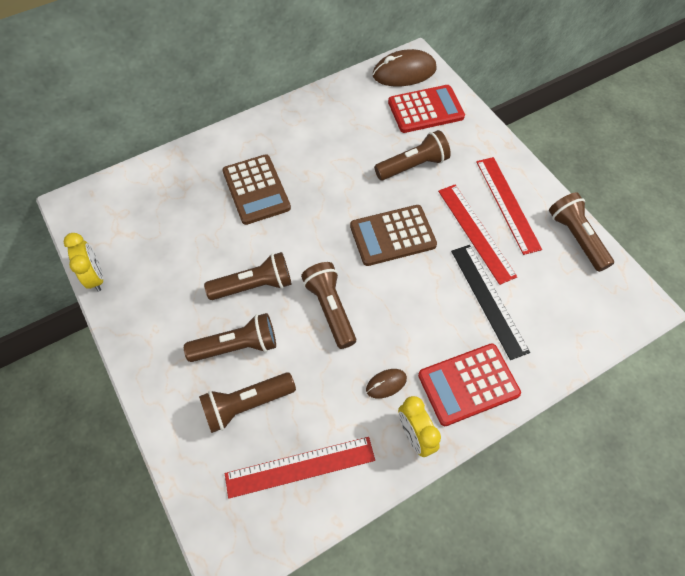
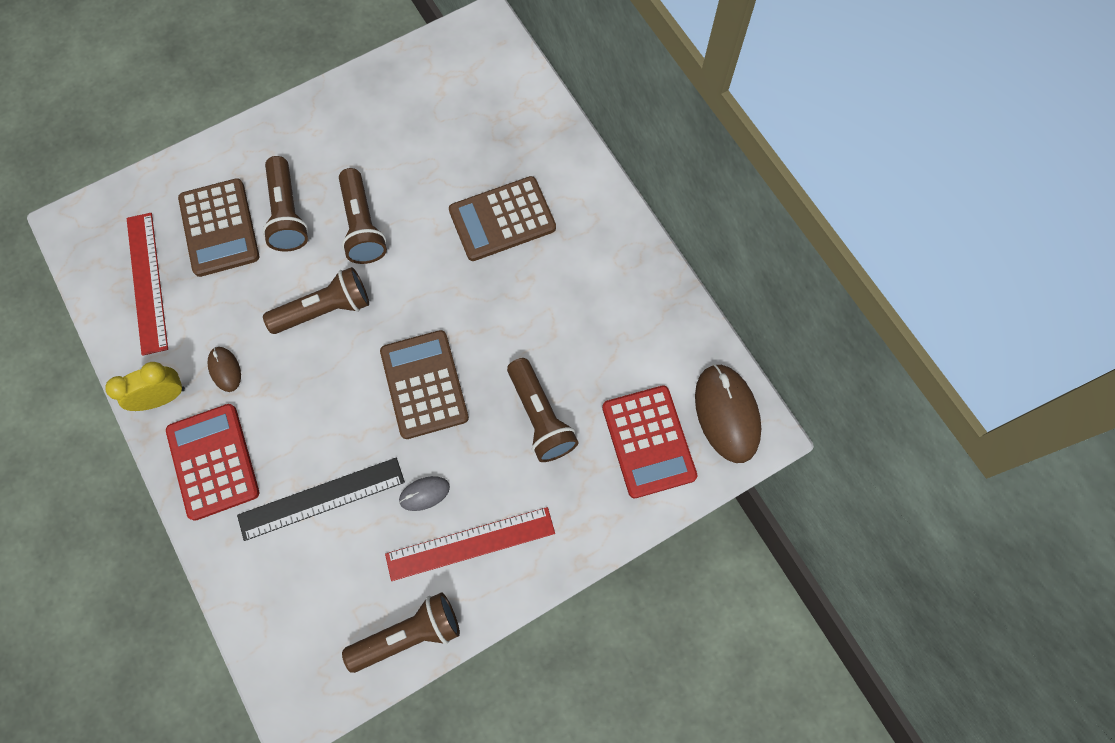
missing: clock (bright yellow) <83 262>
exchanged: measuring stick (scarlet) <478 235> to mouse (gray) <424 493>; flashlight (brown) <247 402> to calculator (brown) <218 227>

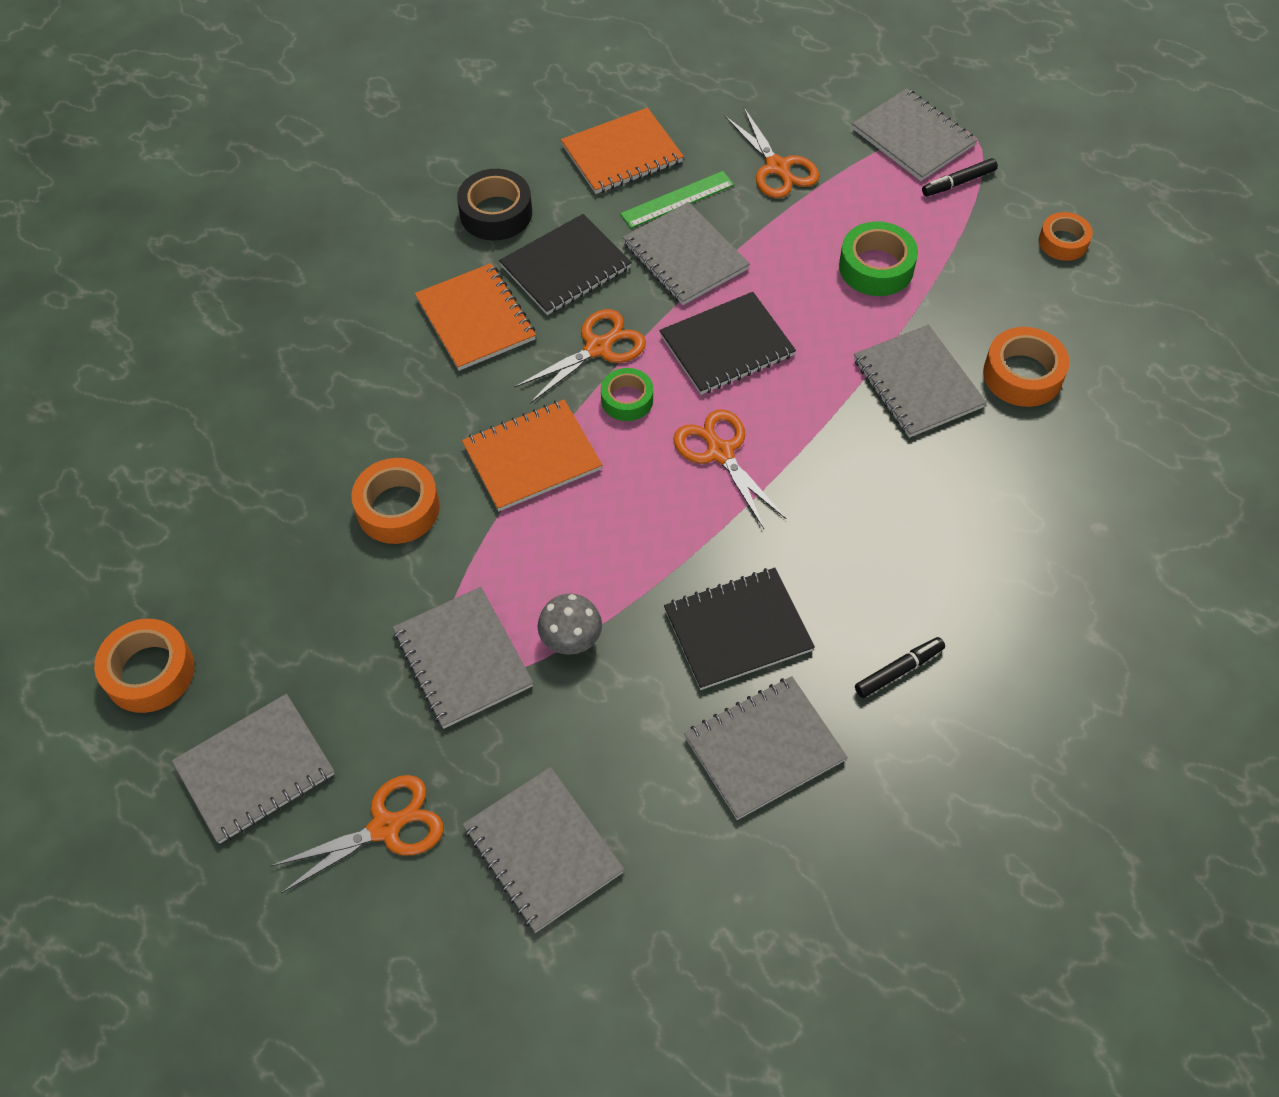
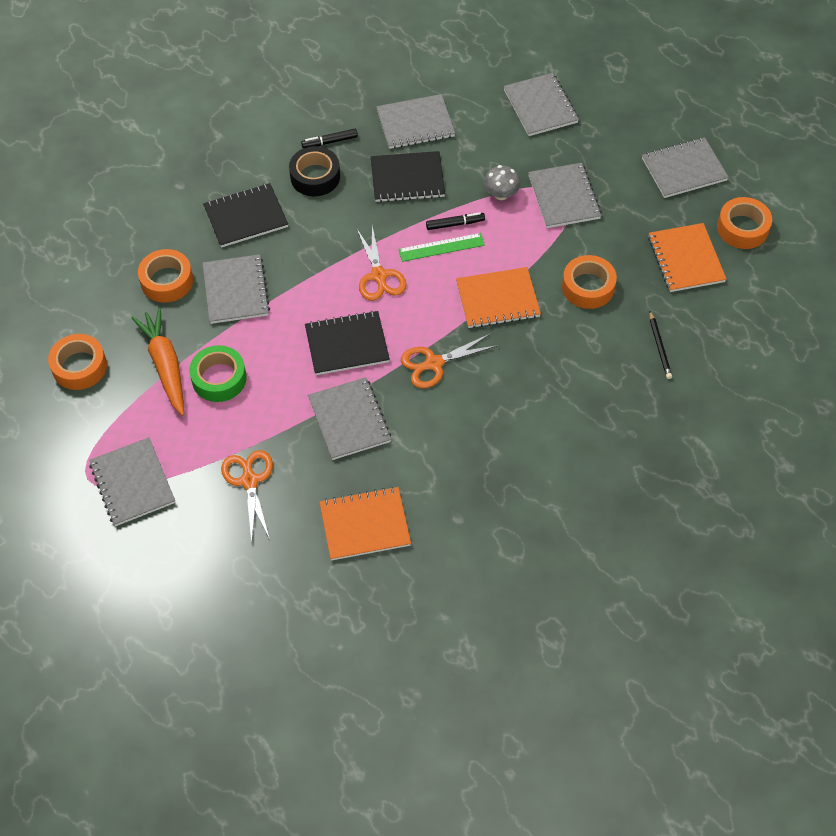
missing: tape (emerald) <627 394>; pair of scissors (orange) <356 834>
appeared: carrot (orange) <157 362>; lead pencil (ebony) <660 345>
relocated: felt pen (ebony) <960 177> to <455 221>; tape (ebony) <494 205> to <314 171>; measuring stick (emerald) <677 199> to <441 247>; notebook (ebony) <565 264> to <245 215>; notebook (orange) <475 317> to <687 257>
size: tape (orange) <1066 236> = <77 362> x1.51

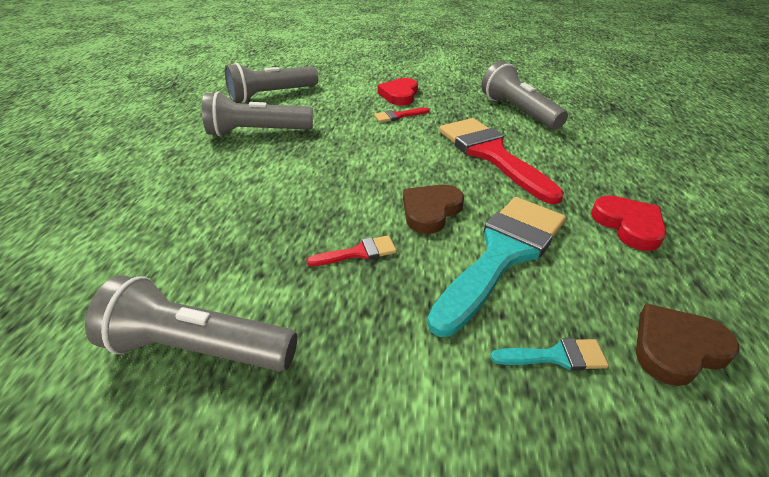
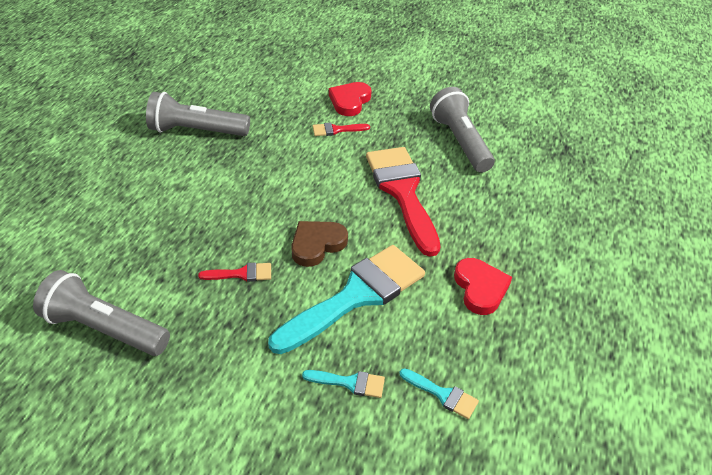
missing: flashlight (gray) <271 83>
exchanged: love heart (brown) <688 345> to paint brush (turquoise) <439 393>

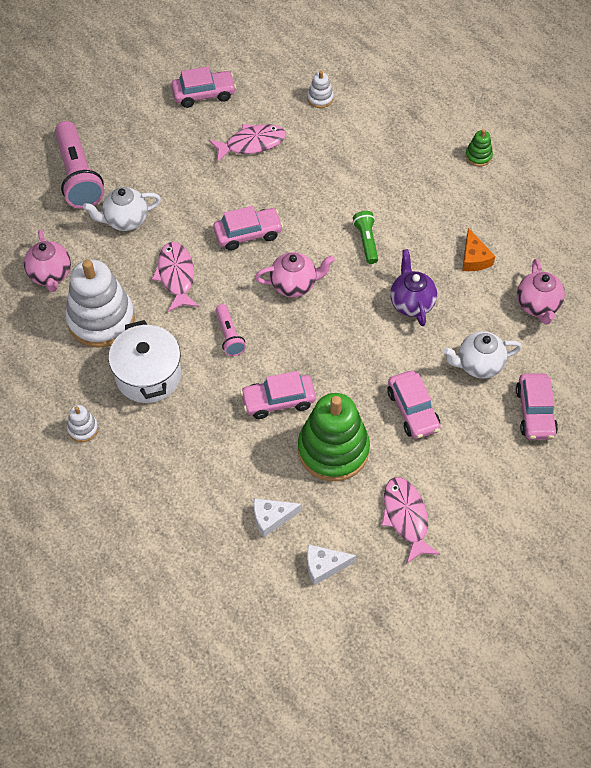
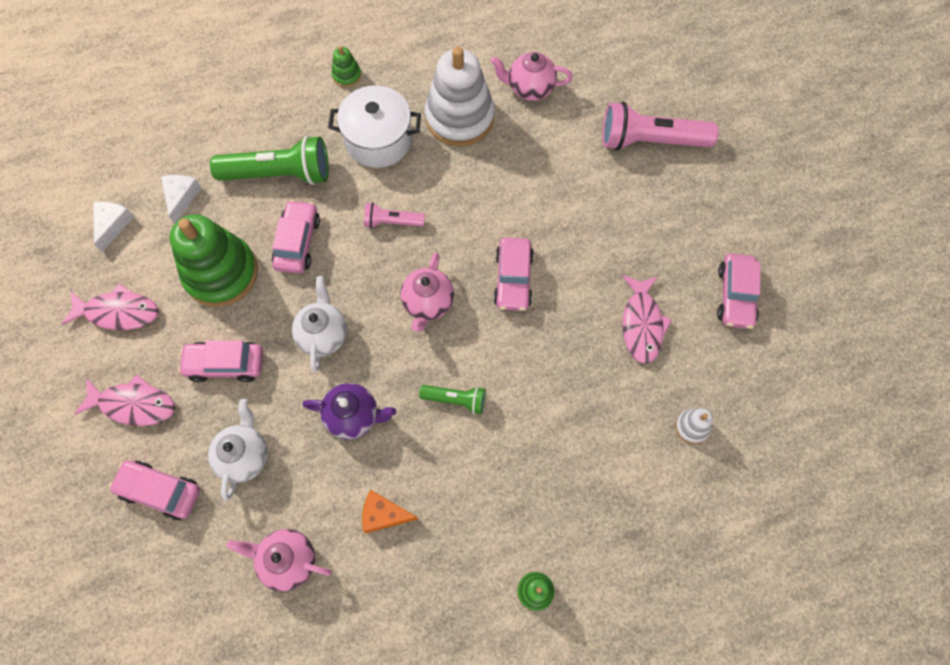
appeared: flashlight (emerald) <269 160>
relocated: teapot (pure white) <122 209> to <319 323>; toy fish (rose-pink) <175 277> to <124 400>
colour: stacking rings (pure white) <82 423> to stacking rings (emerald) <346 67>

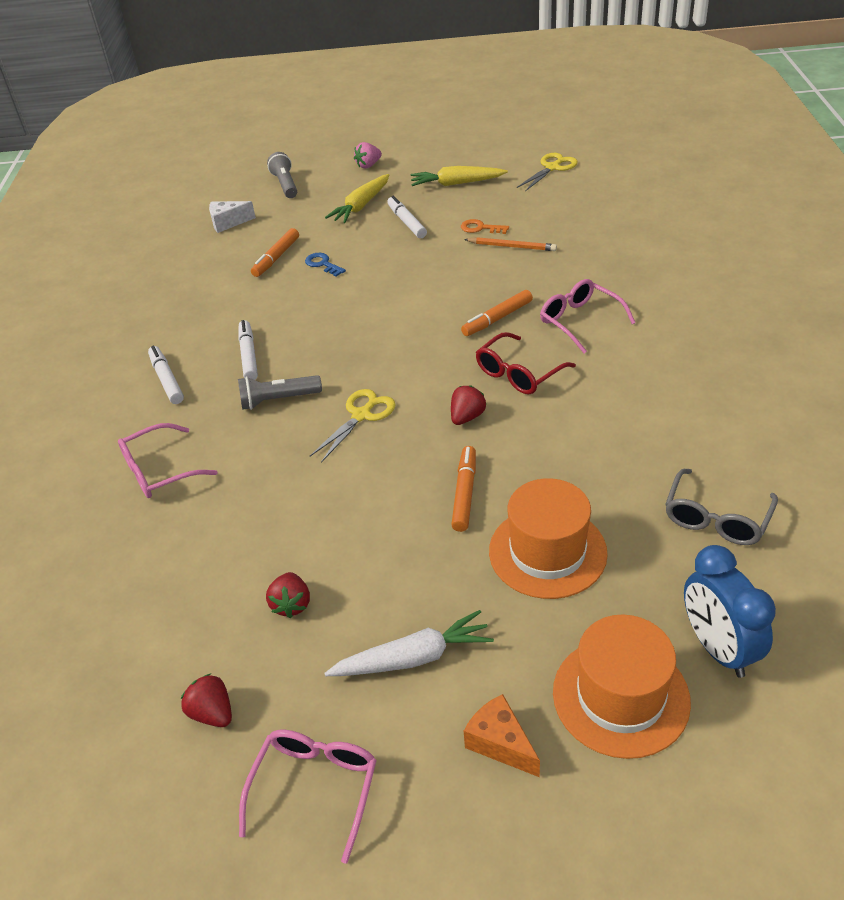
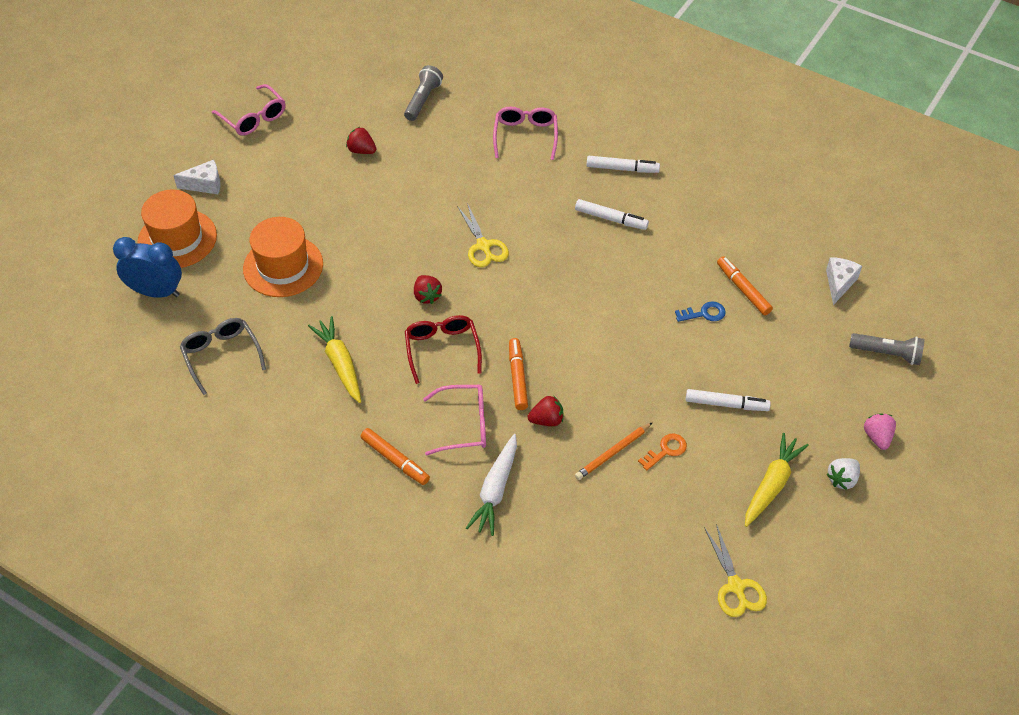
appeared: toy strawberry (pure white) <843 474>
relocated: carrot (bright yellow) <357 198> to <334 359>; flashlight (gray) <280 392> to <423 93>; felt pen (orange) <463 489> to <395 456>; carrot (pure white) <409 643> to <491 485>; toy strawberry (scarlet) <206 700> to <545 411>
colour: cheese wedge (orange) <502 735> to cheese wedge (pure white) <197 177>

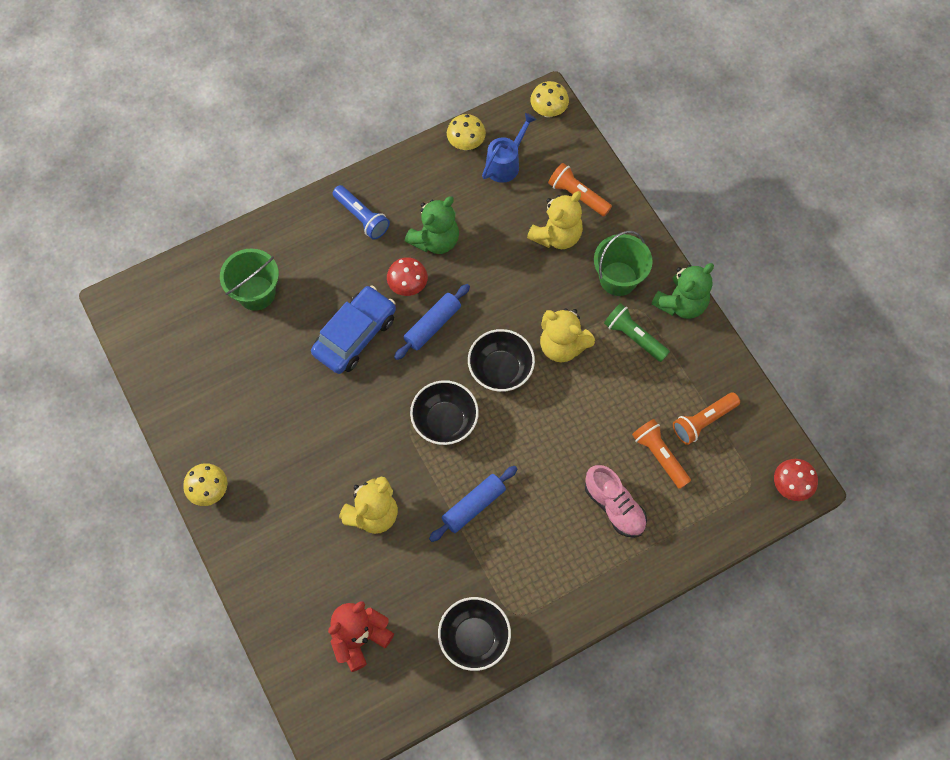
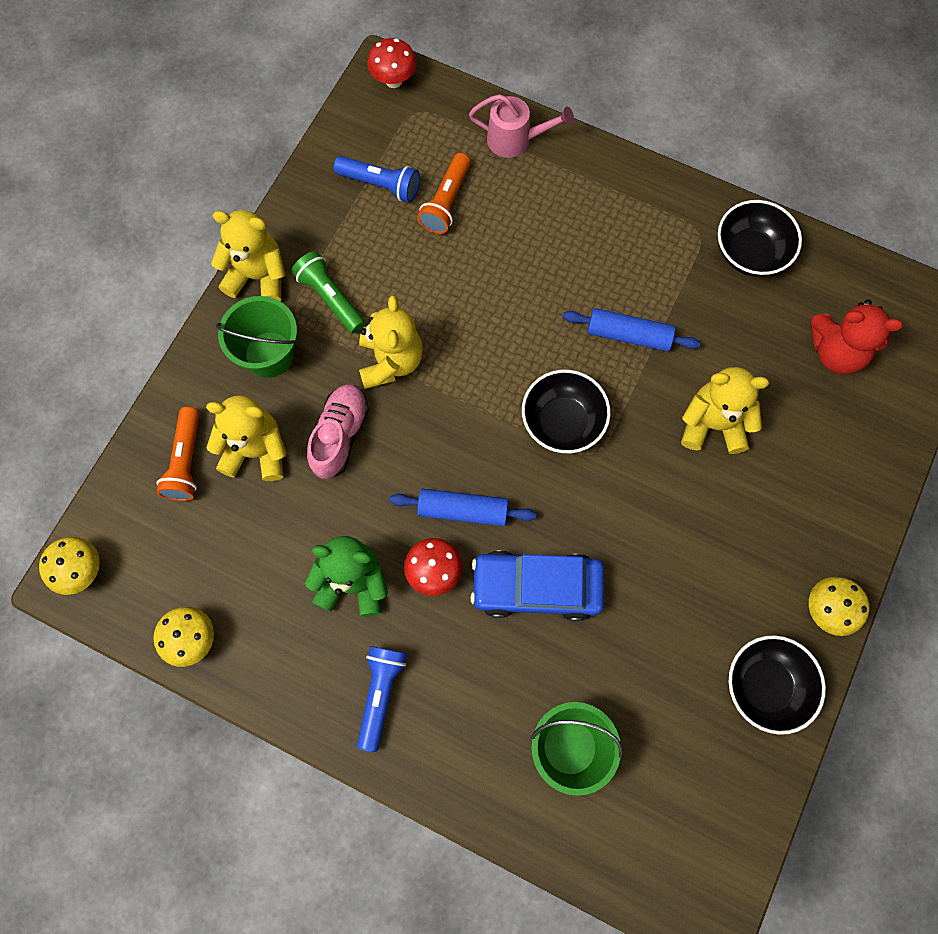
missing: watering pot (cobalt) <509 148>
appeared: watering pot (rose-pink) <521 126>
relocated: serving bowl (ebony) <501 360> to <777 685>; shoe (rose-pink) <616 501> to <338 431>
colour: teddy (emerald) <682 291> to teddy (bright yellow) <248 256>; flashlight (orange) <706 418> to flashlight (cobalt) <376 179>
spun: flashlight (emerald) <637 332> = <328 292> 135 degrees clockwise

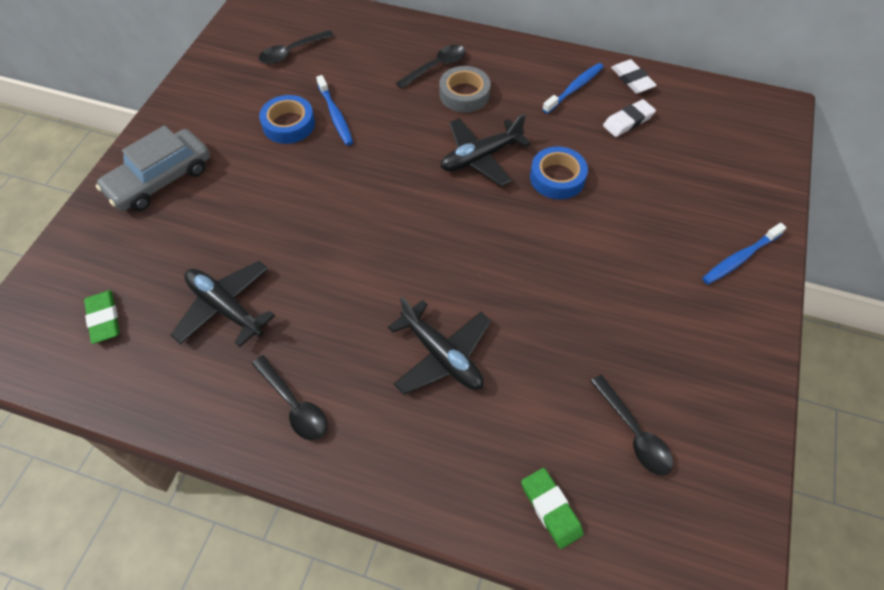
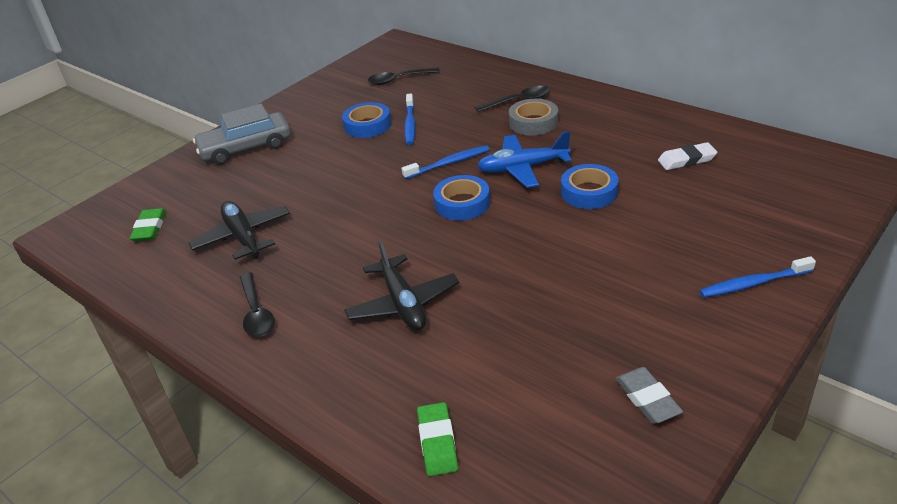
missing: pencil eraser (pure white) <634 76>; spoon (ebony) <632 425>
appeared: tape (cobalt) <461 198>; pencil eraser (gray) <649 395>
relocated: tooth brush (cobalt) <573 88> to <445 162>
colour: aeroplane (ebony) <486 150> to aeroplane (cobalt) <525 159>

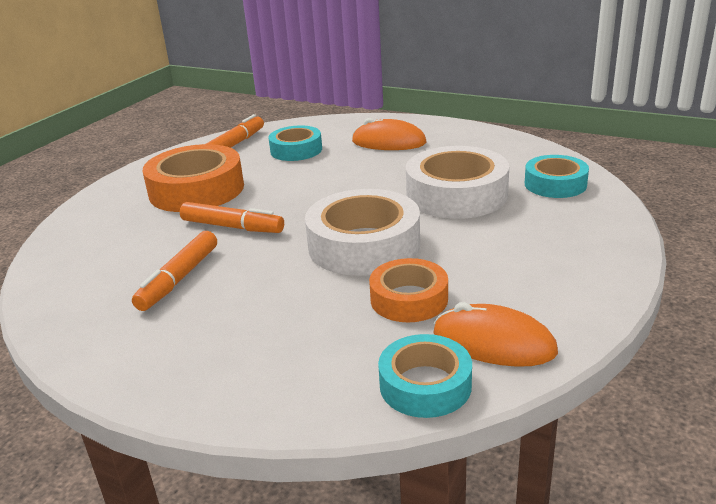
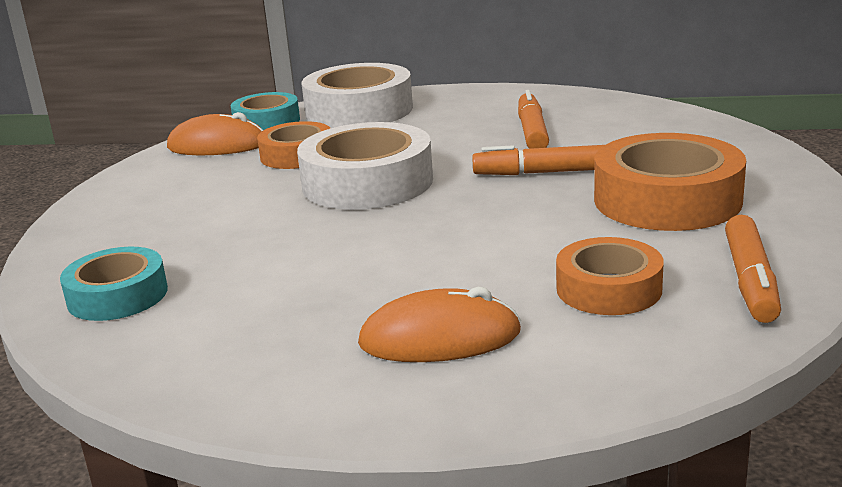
relocated: tape (pure white) <457 182> to <357 95>
colour: tape (turquoise) <295 143> to tape (orange) <610 276>

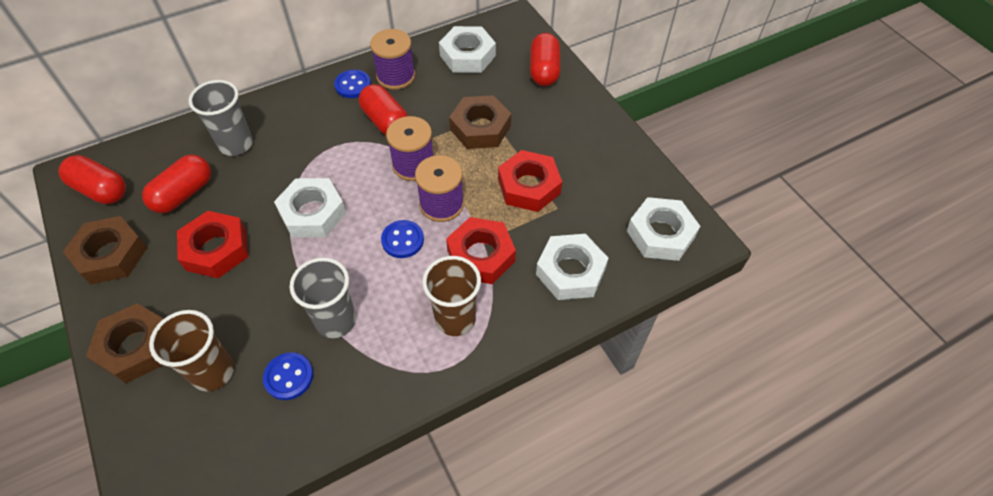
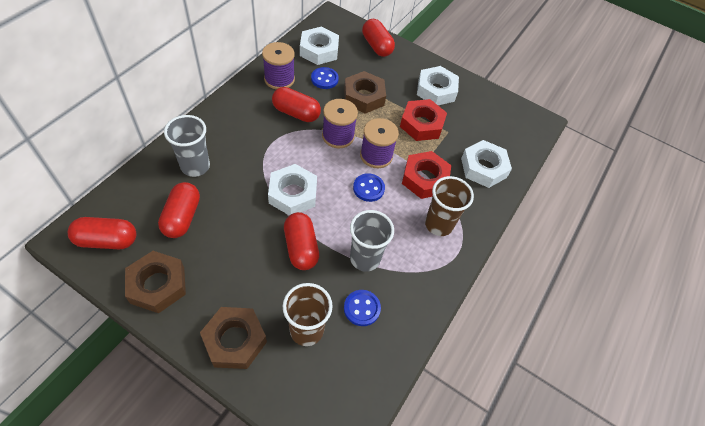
missing: hexagon nut (scarlet) <212 244>
appeared: pill shape (scarlet) <301 241>
relocated: shirt button (cobalt) <352 84> to <325 78>; hexagon nut (pure white) <663 229> to <438 85>

